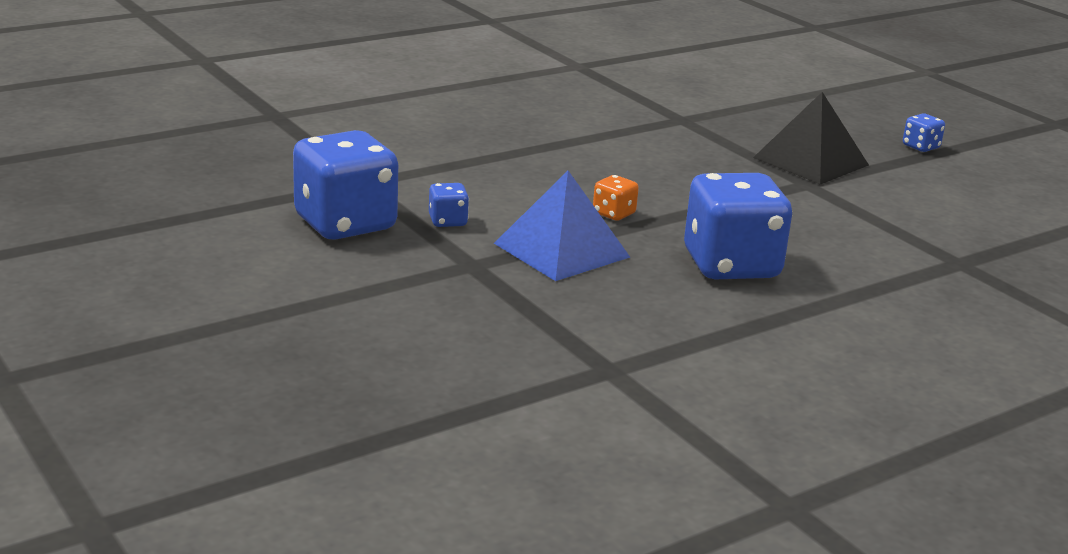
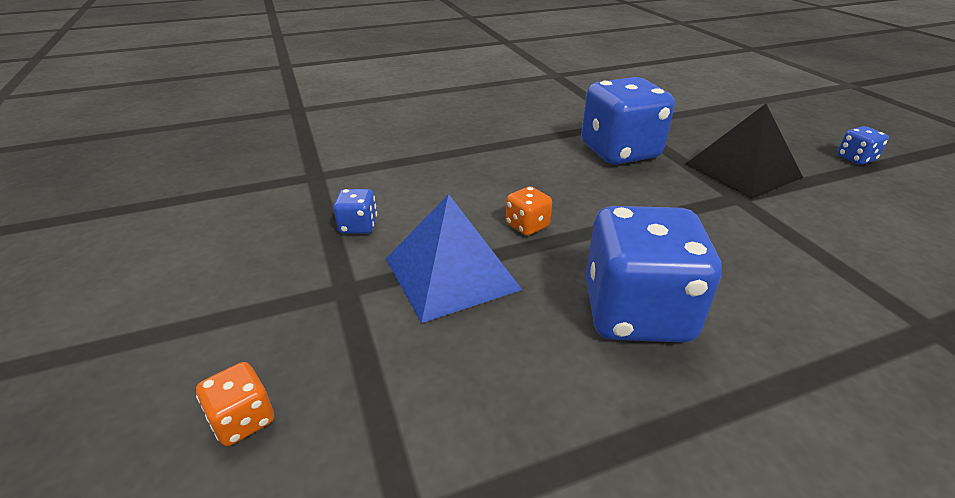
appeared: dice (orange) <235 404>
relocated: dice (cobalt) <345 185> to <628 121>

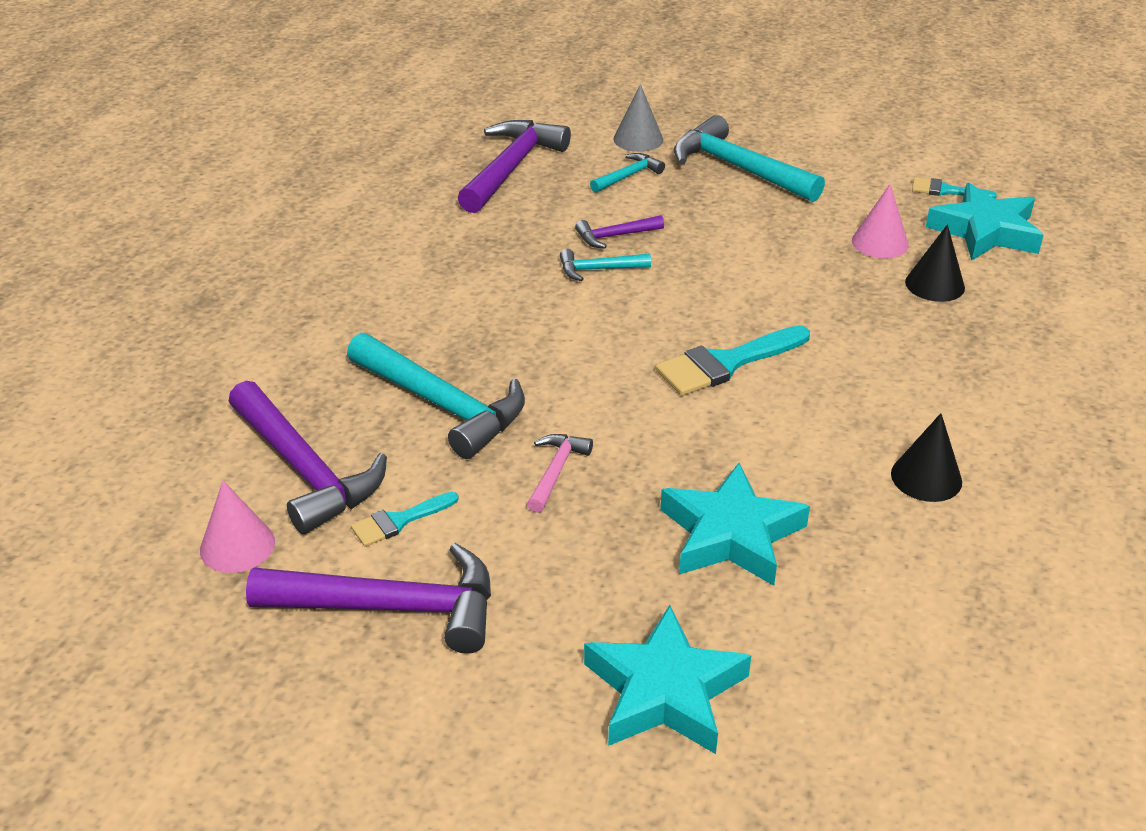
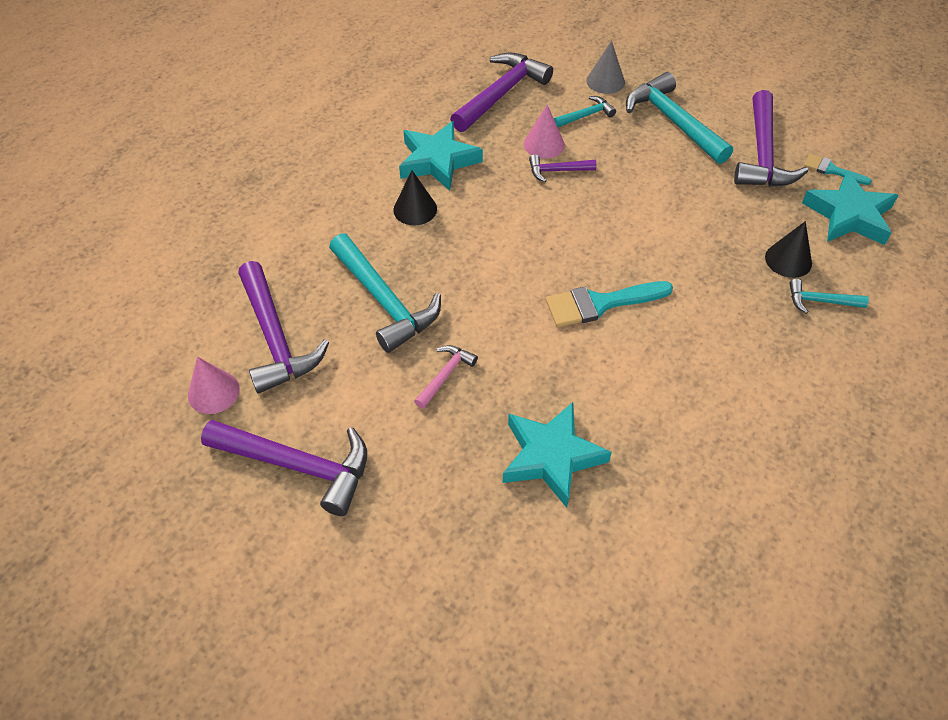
missing: paint brush (turquoise) <405 519>
appeared: carpenter's hammer (purple) <771 138>
relocated: cone (rose-pink) <880 221> to <544 132>; carpenter's hammer (turquoise) <605 265> to <829 296>; cone (ebony) <926 457> to <415 197>; five-pointed star (turquoise) <667 679> to <441 156>

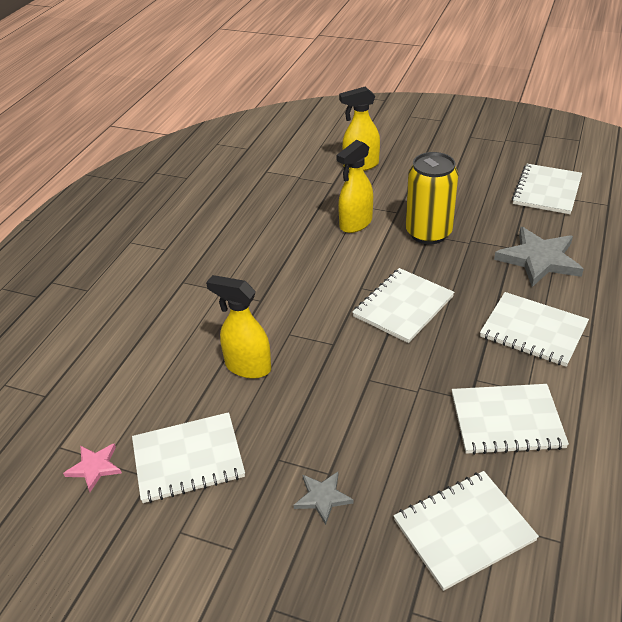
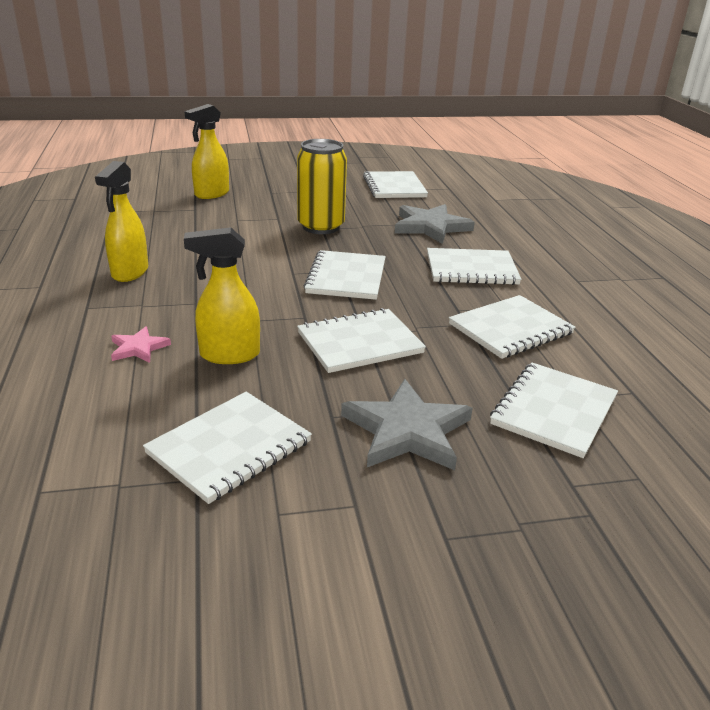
appeared: notebook (pure white) <361 340>
relocated: spray cleaner (bright yellow) <354 186> to <121 221>; five-pointed star (rose-pink) <92 467> to <141 344>
size: five-pointed star (gray) <323 498> = <407 424> x1.93

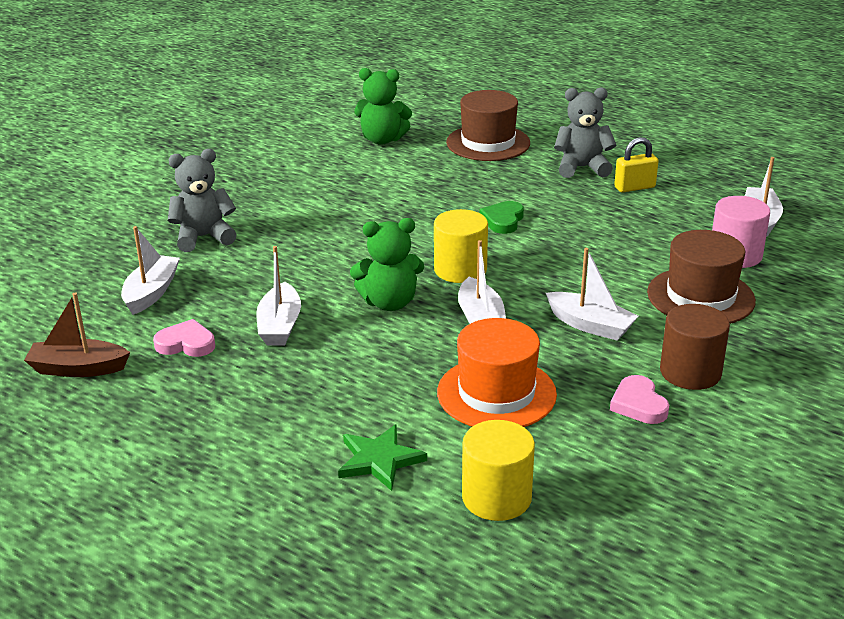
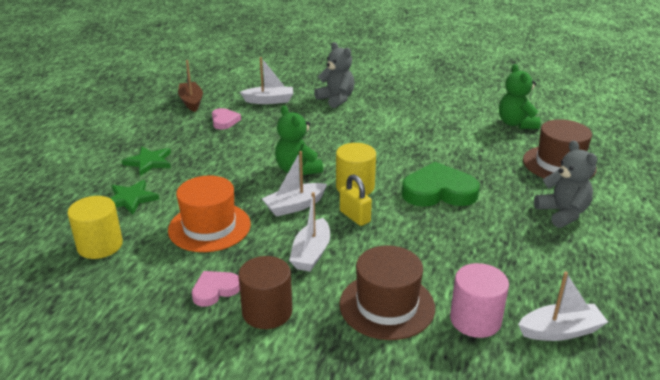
missing: toy boat (pure white) <278 296>
appeared: five-pointed star (emerald) <146 161>
relocated: small lock (bright yellow) <636 165> to <356 200>
size: love heart (emerald) <501 217> = <441 184> x1.84

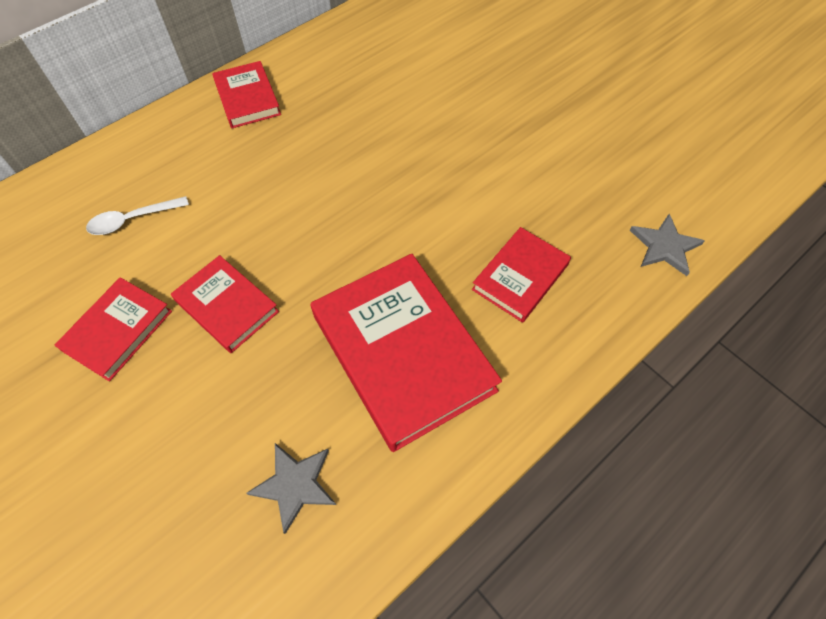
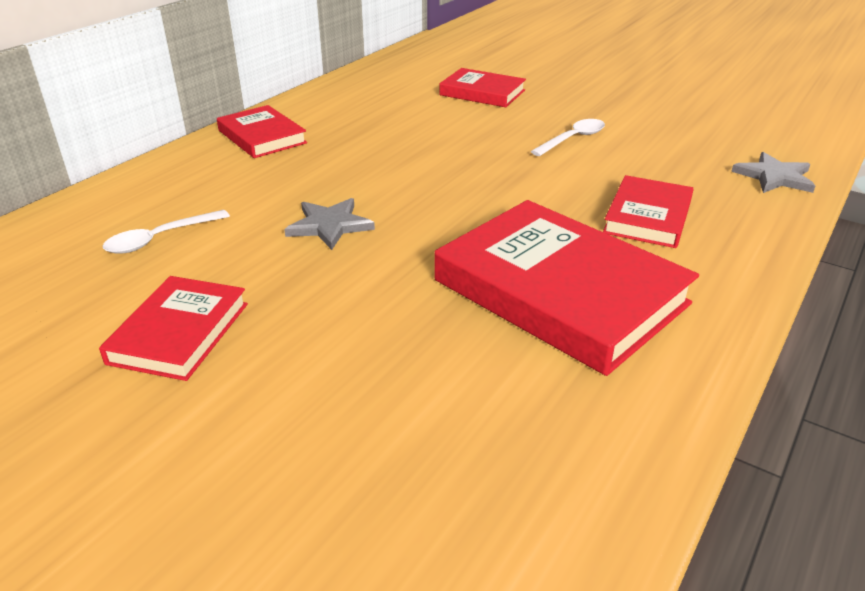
appeared: spoon (pure white) <568 137>
relocated: book (scarlet) <225 304> to <483 87>; five-pointed star (gray) <291 488> to <329 224>

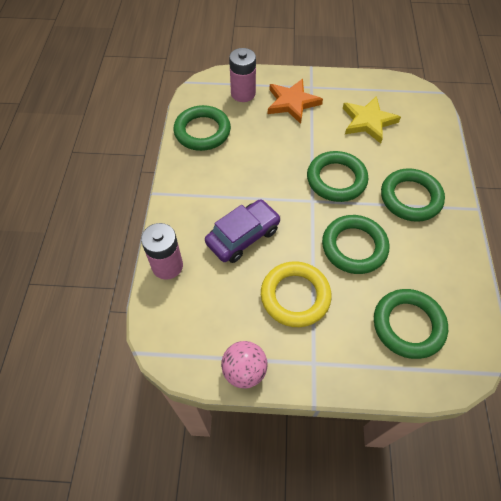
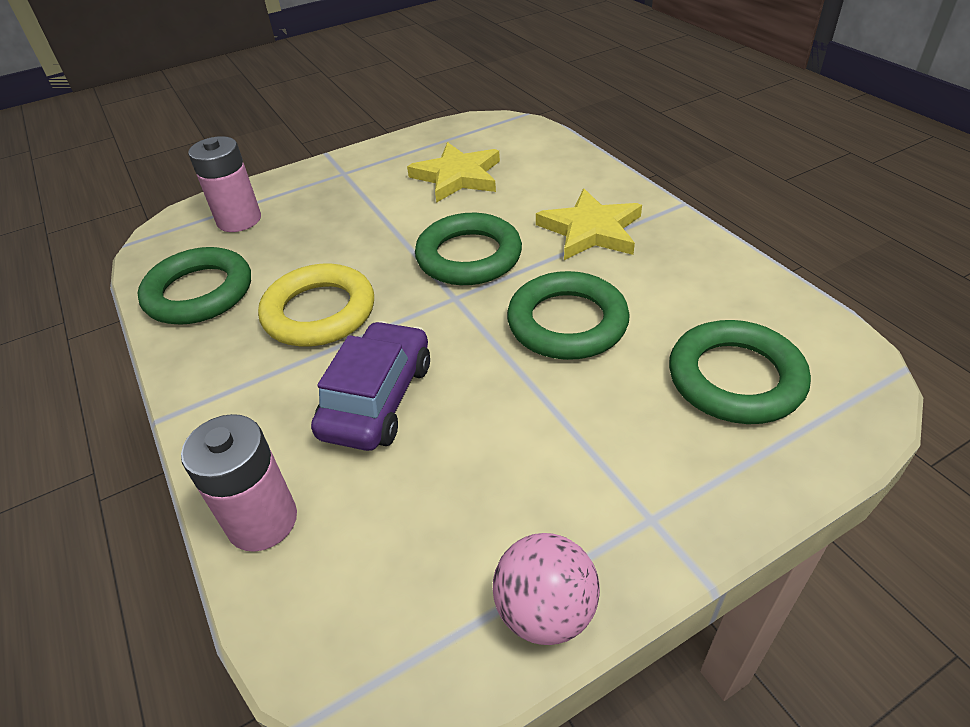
missing: five-pointed star (orange) <295 101>
relocated: hoop (bright yellow) <296 294> to <316 305>
exchanged: hoop (emerald) <413 195> to five-pointed star (bright yellow) <589 224>

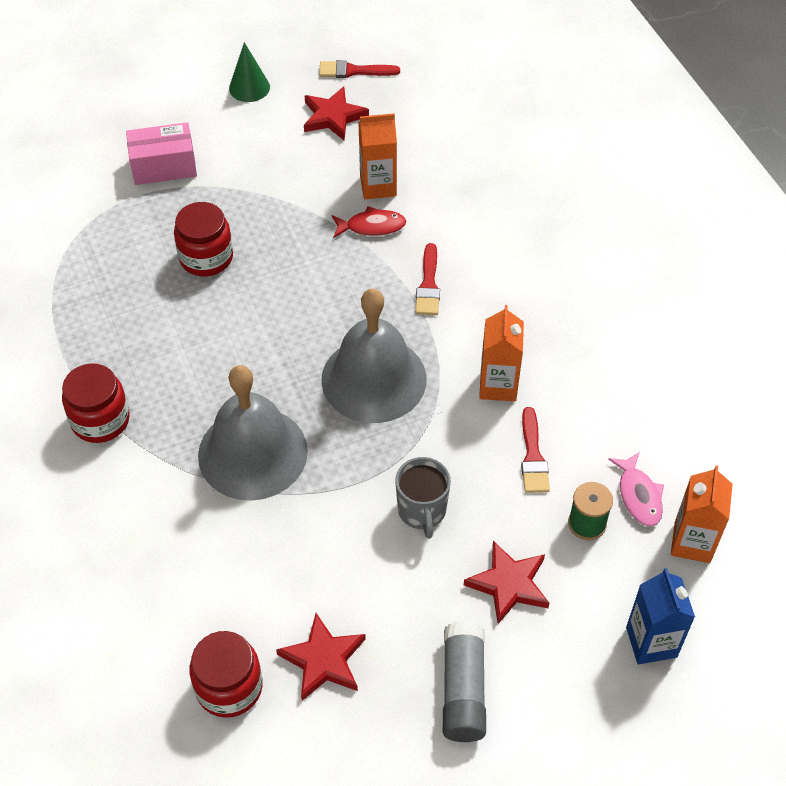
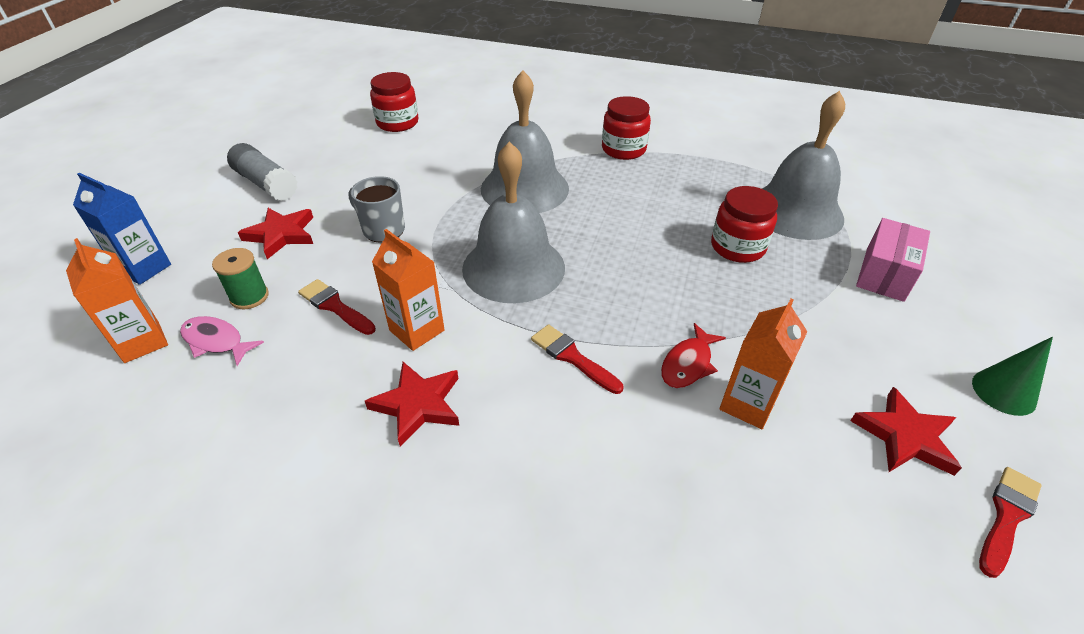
appeared: bell (gray) <803 165>
relocated: five-pointed star (scarlet) <321 657> to <412 404>

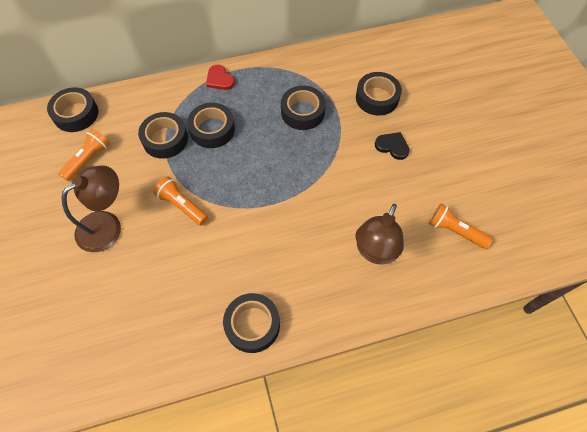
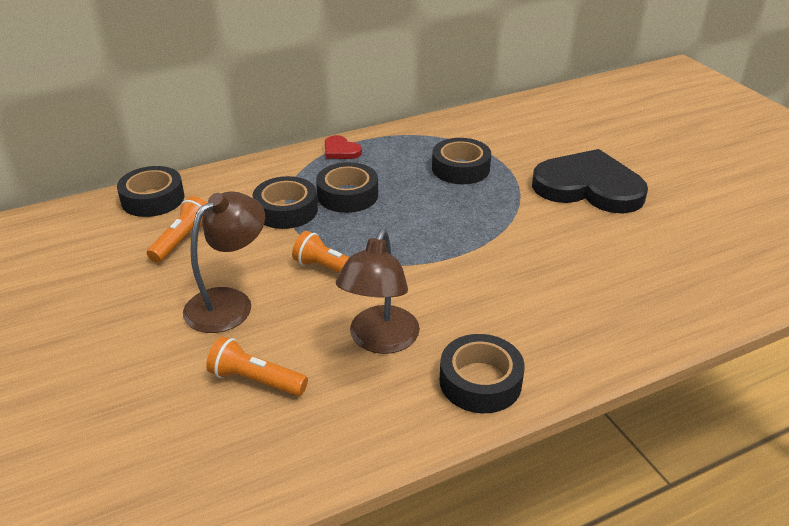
missing: tape (ebony) <379 94>
relocated: lamp (brown) <379 234> to <378 291>; flashlight (orange) <461 226> to <257 366>
size: love heart (ebony) <392 146> = <590 181> x2.39

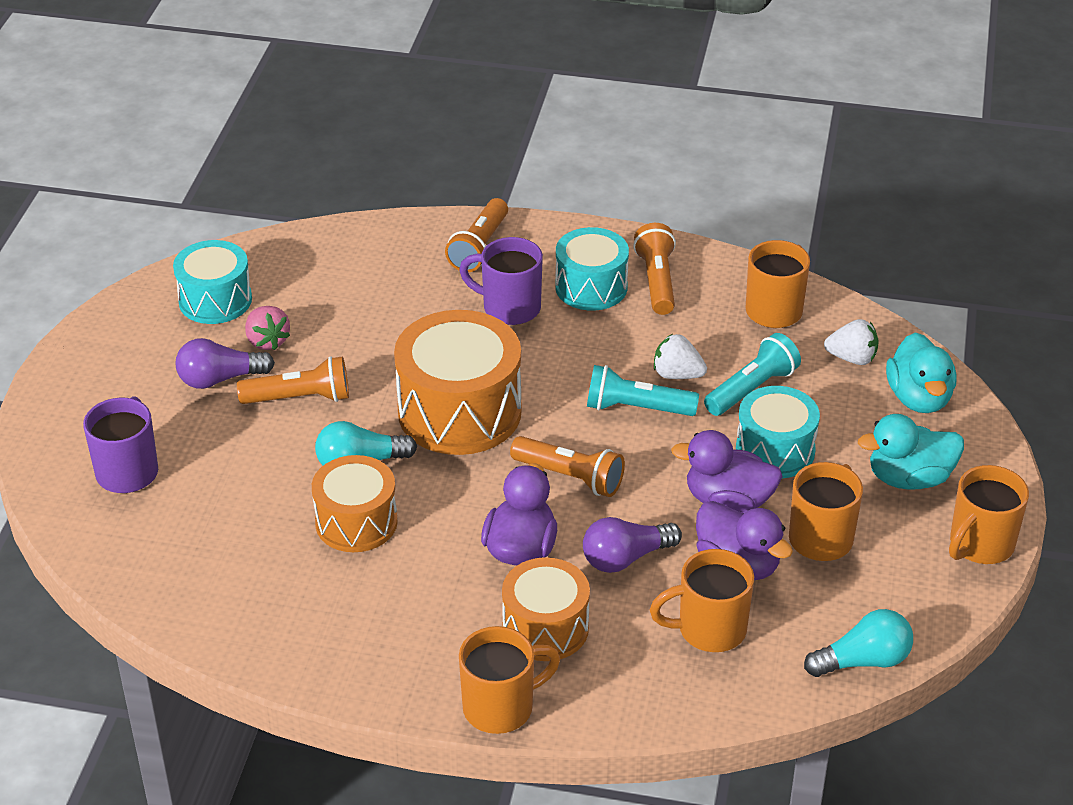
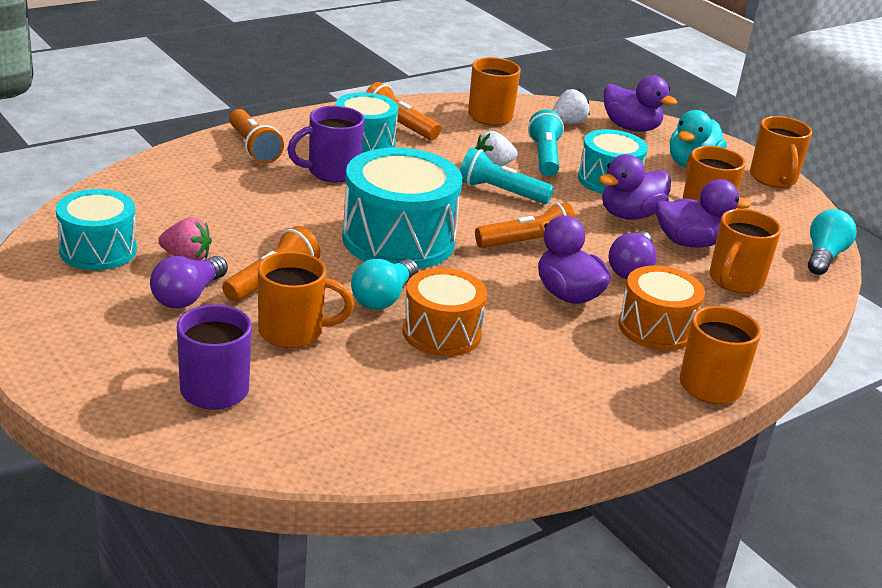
appeared: tea mug (orange) <306 299>
colour: toy drum (orange) <458 382> to toy drum (turquoise) <402 208>; toy duck (turquoise) <921 372> to toy duck (purple) <640 103>
spun: flashlight (turquoise) <643 390> = <507 176> 60 degrees clockwise

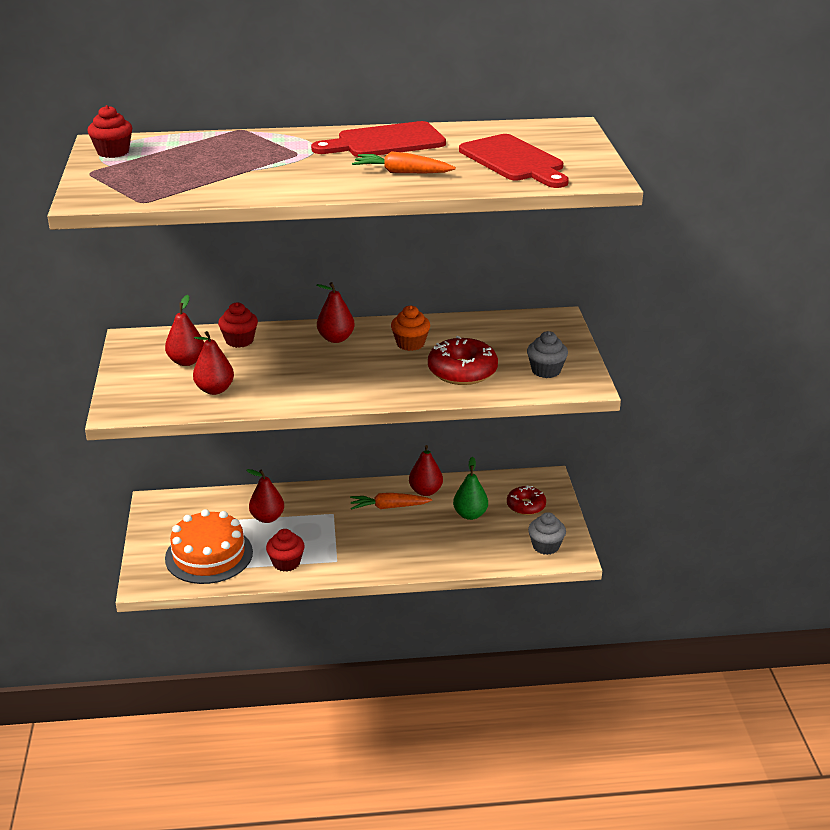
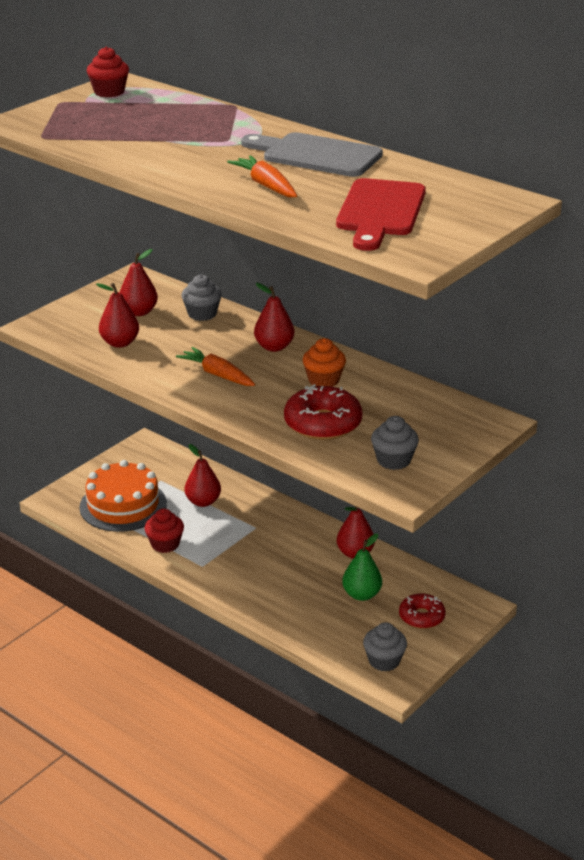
relocated: carrot (orange) <391 501> to <215 366>
colour: chopping board (scarlet) <378 139> to chopping board (gray) <312 154>; cupcake (scarlet) <238 325> to cupcake (gray) <201 297>

